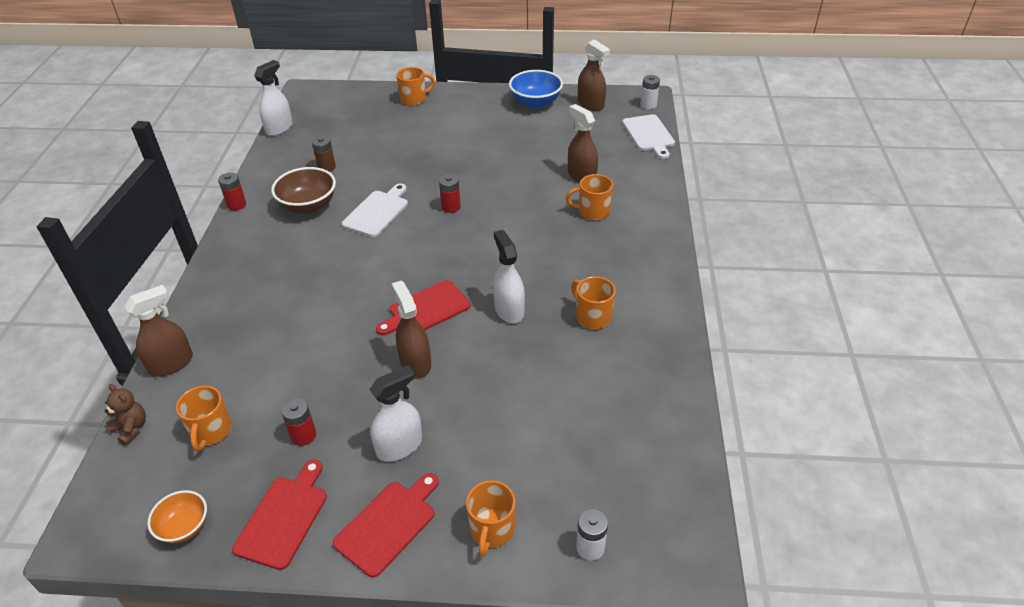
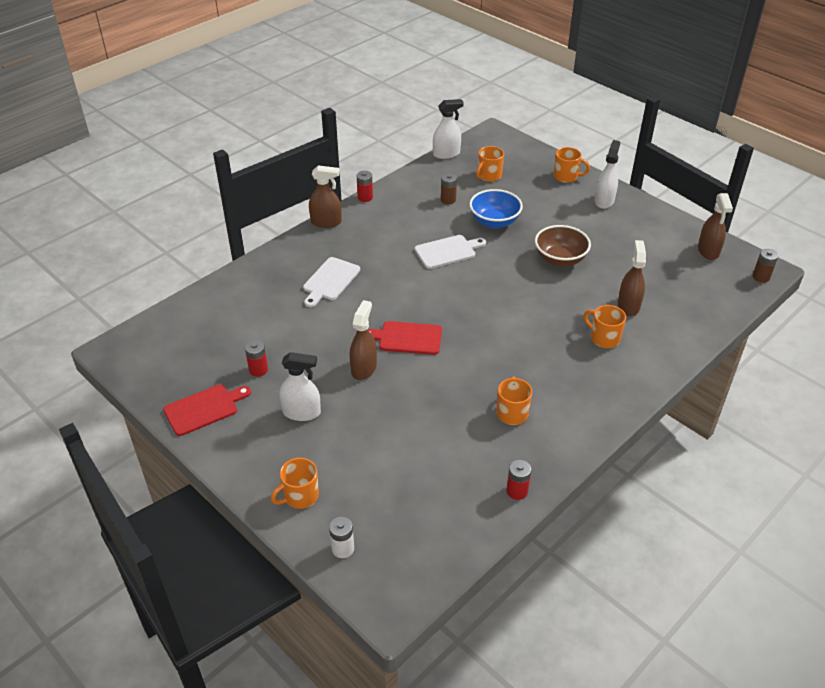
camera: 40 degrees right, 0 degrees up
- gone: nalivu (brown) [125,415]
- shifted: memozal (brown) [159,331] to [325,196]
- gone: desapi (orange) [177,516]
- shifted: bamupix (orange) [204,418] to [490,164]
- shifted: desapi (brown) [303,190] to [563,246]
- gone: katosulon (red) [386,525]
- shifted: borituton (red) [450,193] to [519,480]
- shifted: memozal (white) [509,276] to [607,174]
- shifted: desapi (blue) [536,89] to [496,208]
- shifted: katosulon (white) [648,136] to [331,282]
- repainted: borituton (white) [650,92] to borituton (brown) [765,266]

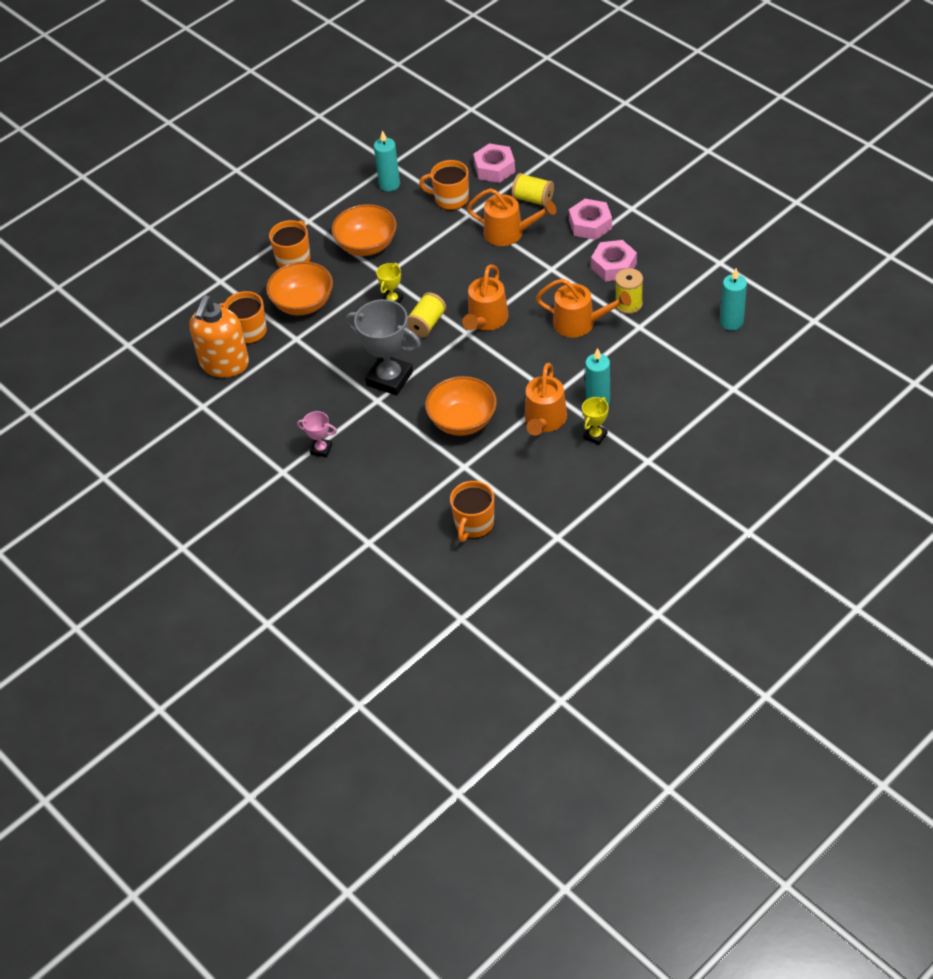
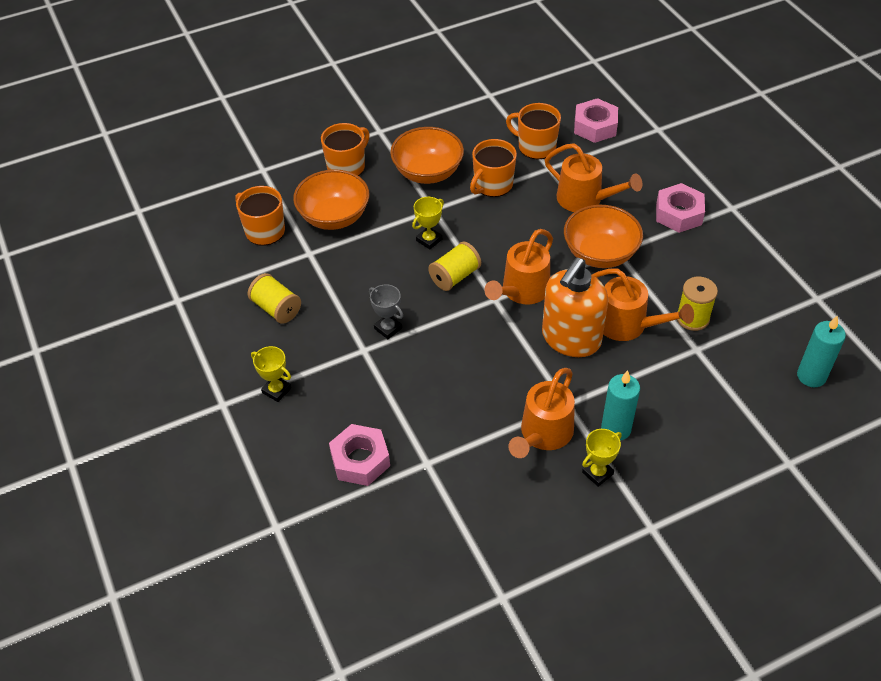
camera: 15 degrees right, 0 degrees up
- shifted: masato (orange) [219,336] to [575,307]
- repainted: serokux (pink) [317,434] to serokux (yellow) [271,374]
- scaled: serokux (grey) [383,347] = [386,311] x0.49
- gone: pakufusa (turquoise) [387,160]
- shifted: desapi (orange) [461,406] to [603,236]
- shifted: bamupix (orange) [472,511] to [493,168]
- shifted: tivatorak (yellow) [533,189] to [274,298]
- shifted: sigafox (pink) [614,260] to [359,455]

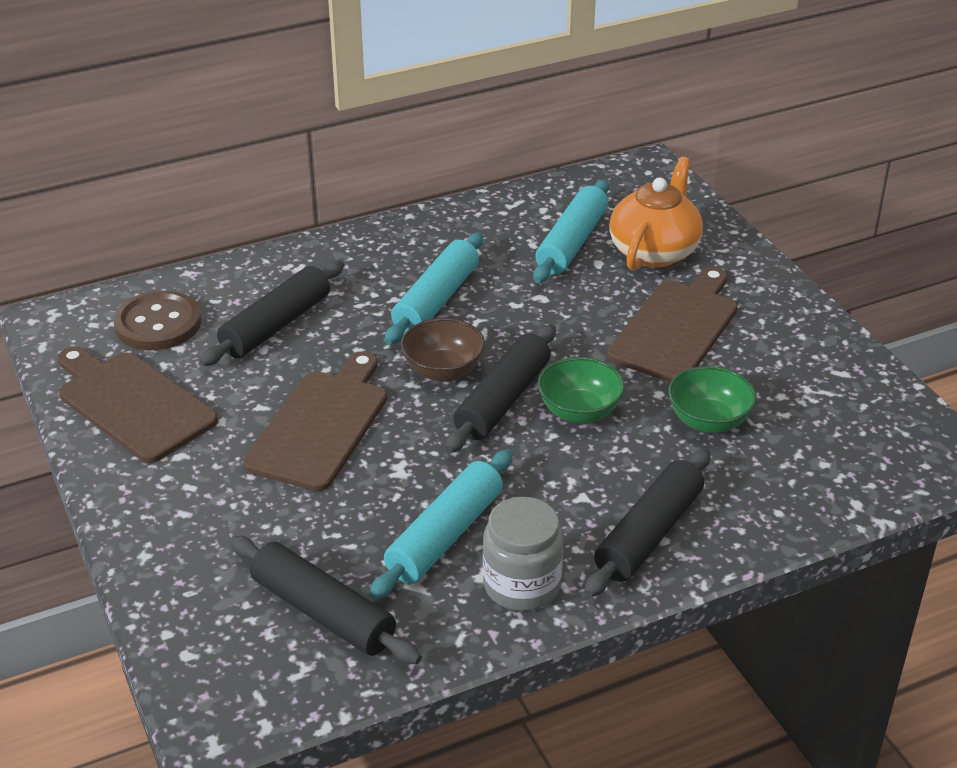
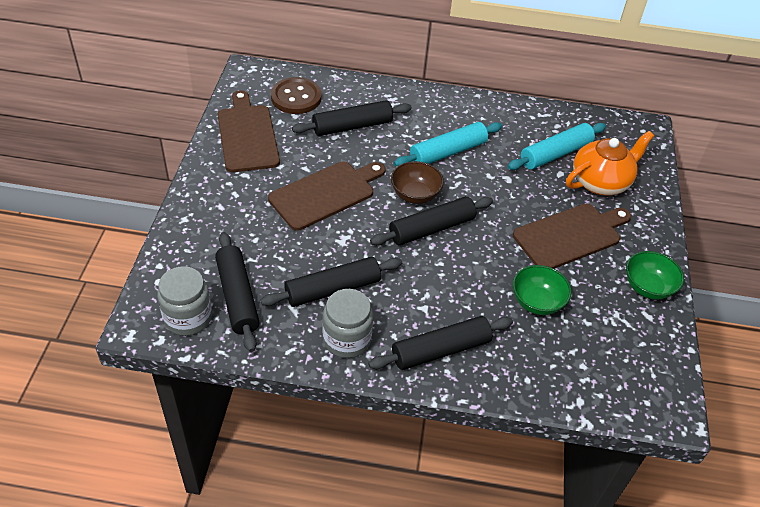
camera: 30 degrees right, 10 degrees up
- repainted: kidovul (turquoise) [441,524] to kidovul (black) [331,281]
- shifted: desapi (green) [581,390] to [655,275]
- new: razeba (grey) [184,301]

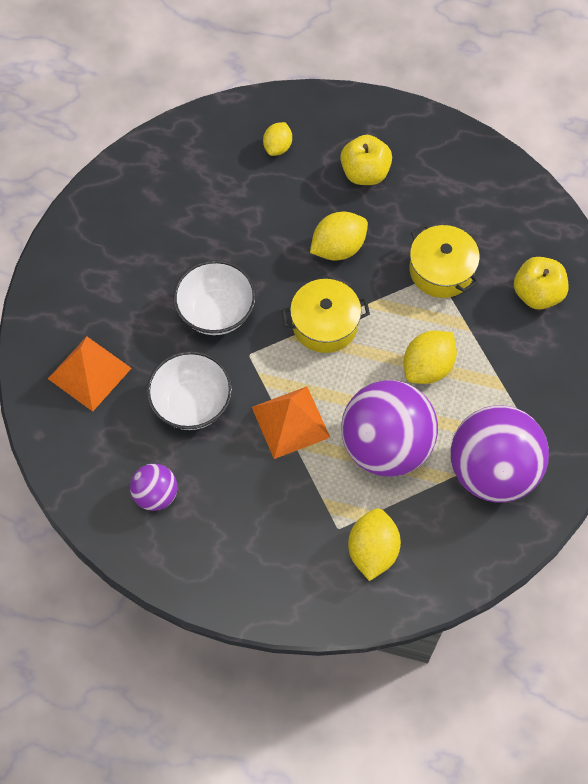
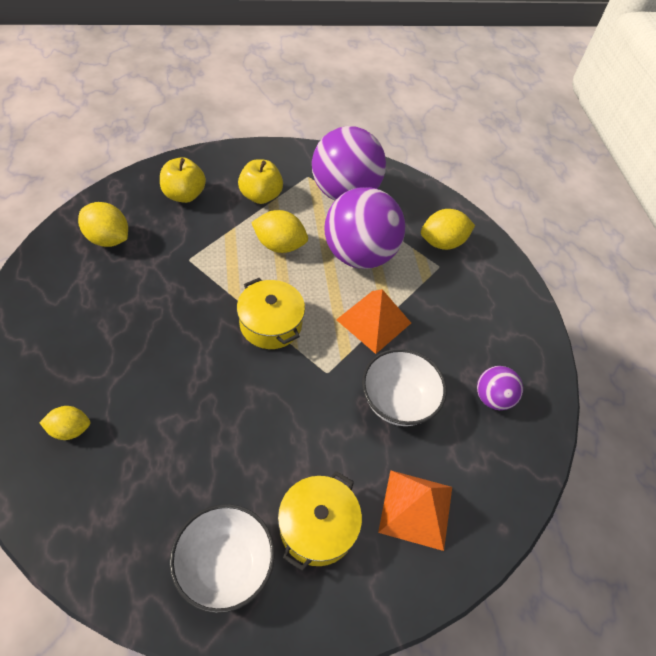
camera: 120 degrees left, 10 degrees down
- shifted: desapi (white) [214,297] to [222,558]
- shifted: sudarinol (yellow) [339,236] to [103,224]
- shifted: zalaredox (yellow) [366,160] to [260,181]
- shifted: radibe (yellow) [445,261] to [320,521]

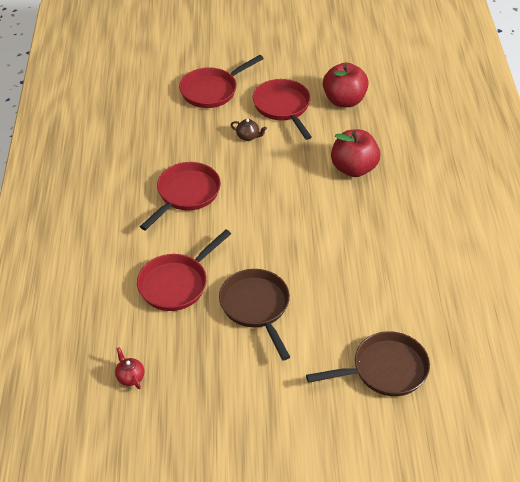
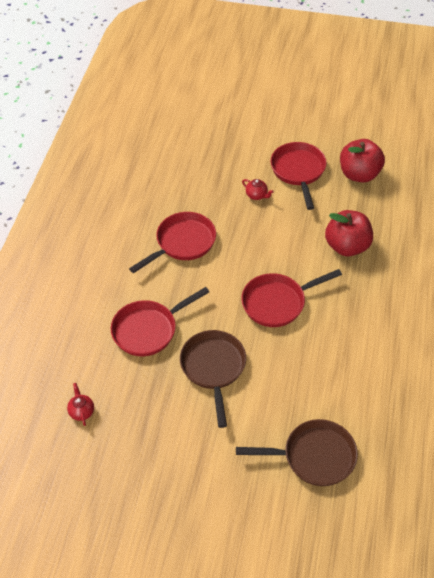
camera: 15 degrees right, 5 degrees up
- shifted: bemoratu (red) [221,81] to [291,298]
- repainted: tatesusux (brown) [249,130] to tatesusux (red) [258,189]

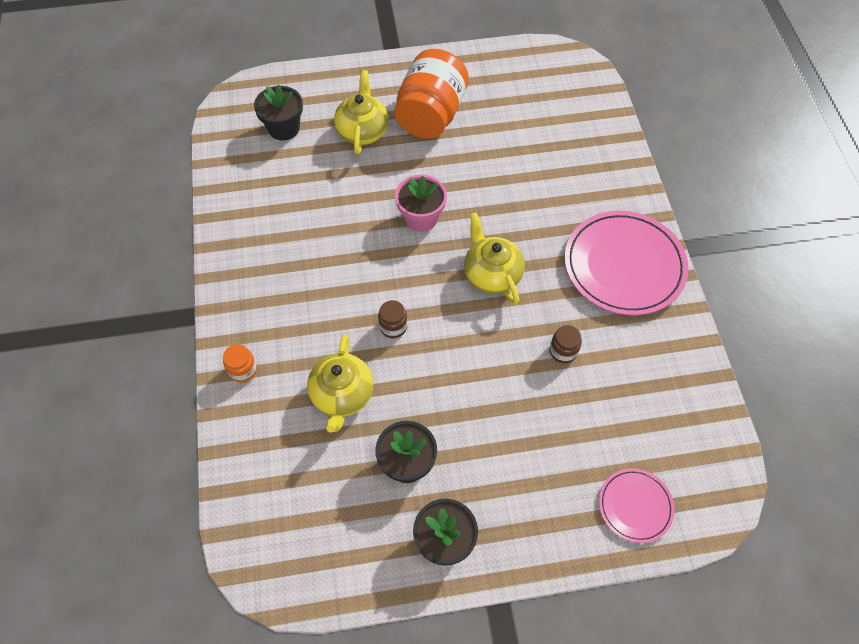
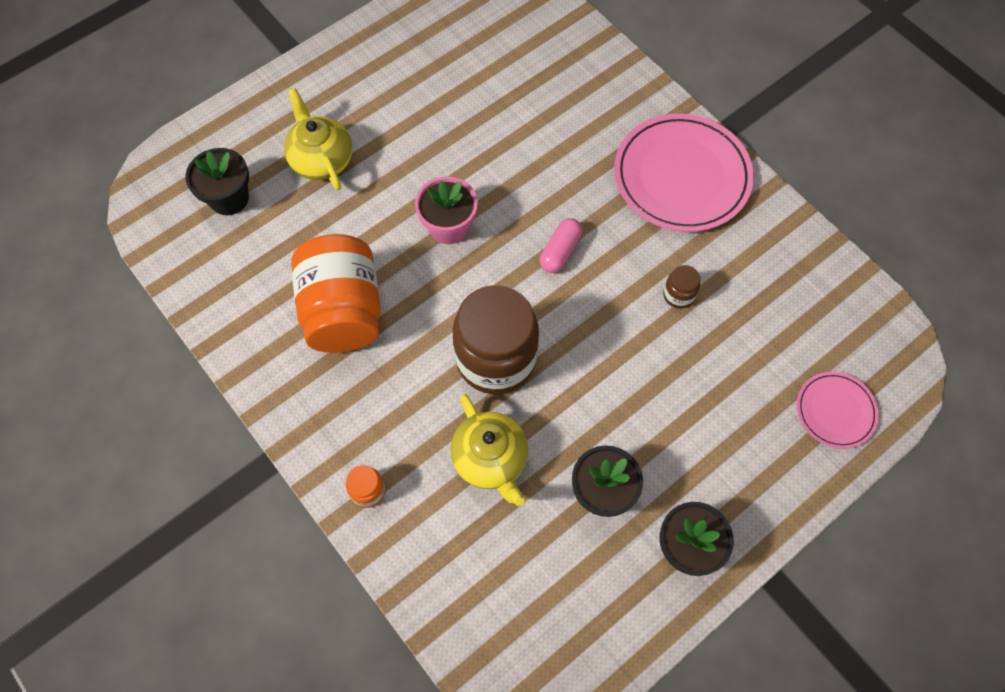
camera: 30 degrees left, 5 degrees up
- scaled: razeba (brown) [392,319] = [496,339] x2.44
- shifted: razeba (orange) [431,94] to [336,293]
- swapped: tatesusux (yellow) [494,258] to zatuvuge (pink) [561,245]

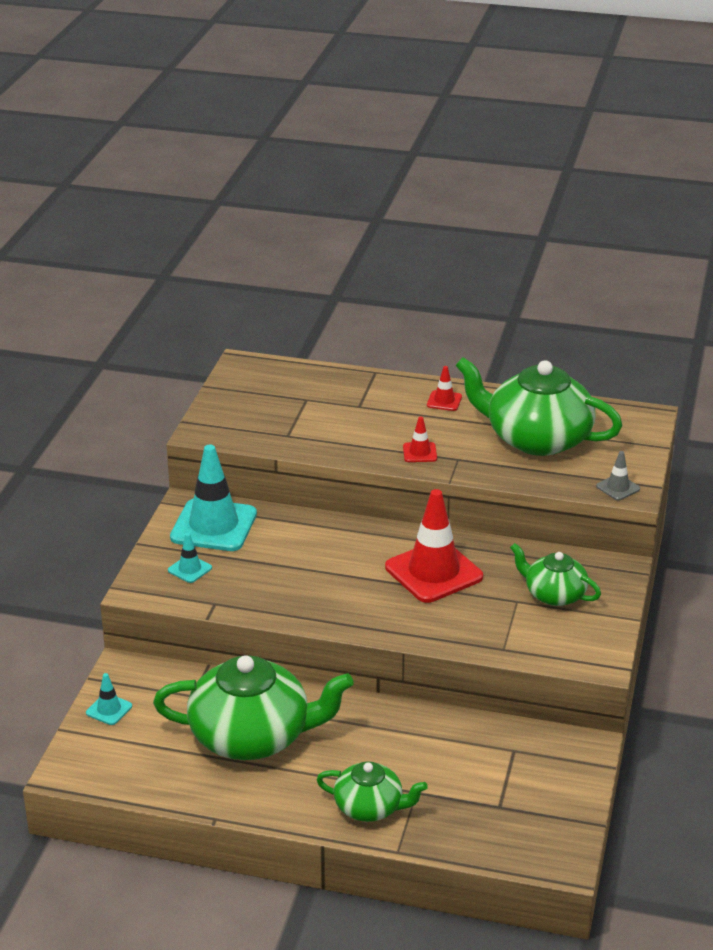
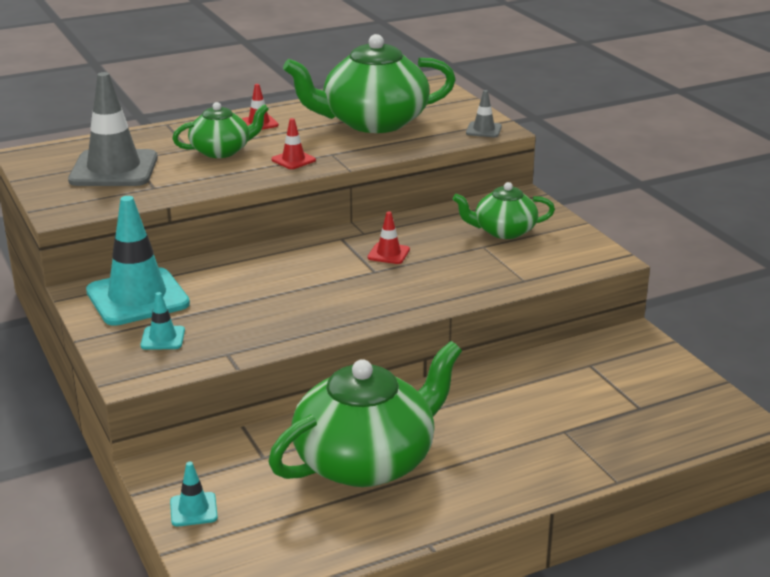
camera: 40 degrees left, 5 degrees down
- shifted: tatesusux (green) [372,791] to [220,130]
- scaled: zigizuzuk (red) [434,546] = [389,237] x0.45
- new: zigizuzuk (grey) [113,129]

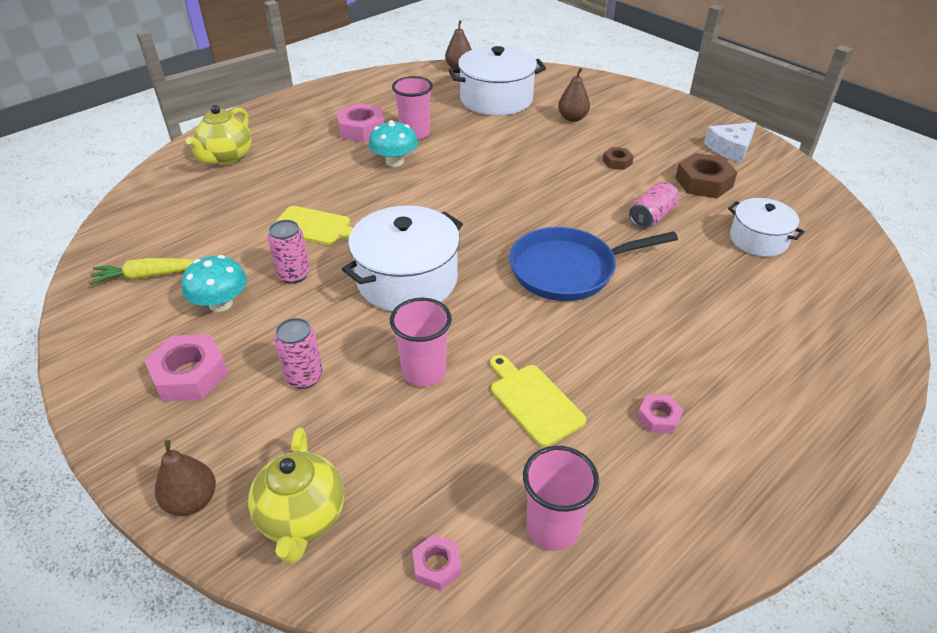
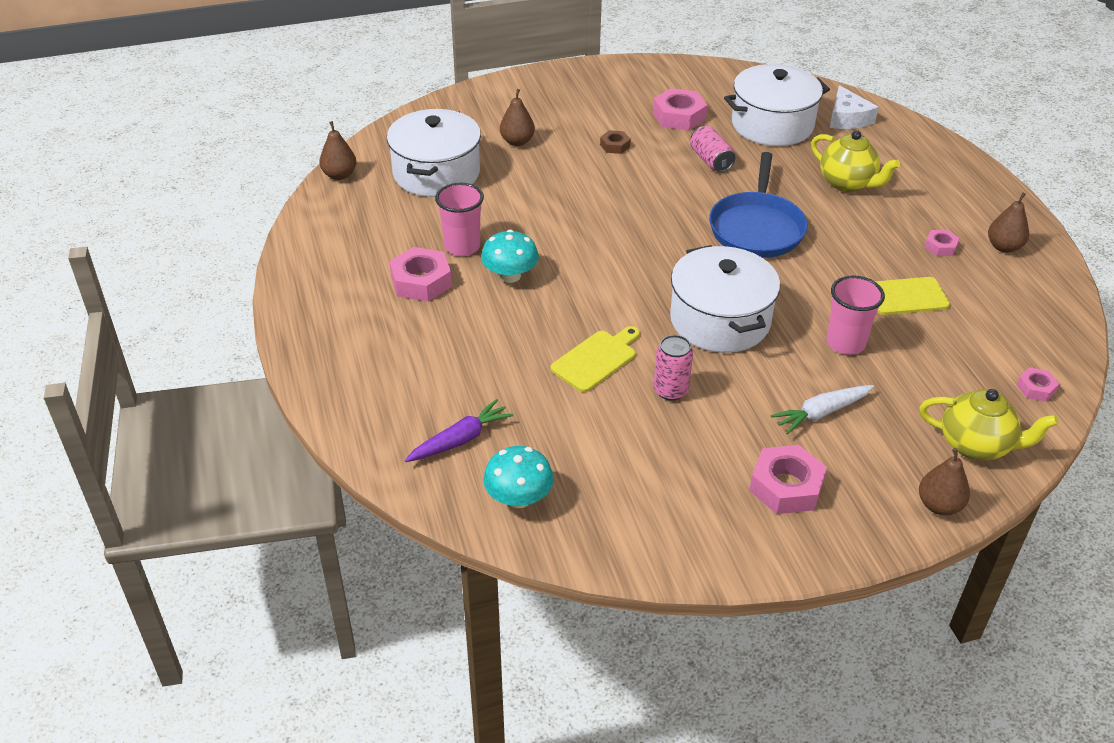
camera: 65 degrees left, 0 degrees up
- gone: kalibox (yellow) [142,271]
- shifted: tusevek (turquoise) [214,283] to [518,477]
- shifted: tatesusux (yellow) [219,135] to [855,161]
- swapped: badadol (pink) [298,353] to kalibox (white) [822,409]
- gone: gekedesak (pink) [561,498]
- repainted: sigafox (brown) [706,175] to sigafox (pink) [680,109]
- shifted: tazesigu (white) [730,142] to [854,107]
- scaled: radibe (white) [766,227] = [777,105] x1.66
- new: kalibox (purple) [459,430]
- new: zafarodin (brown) [1008,222]

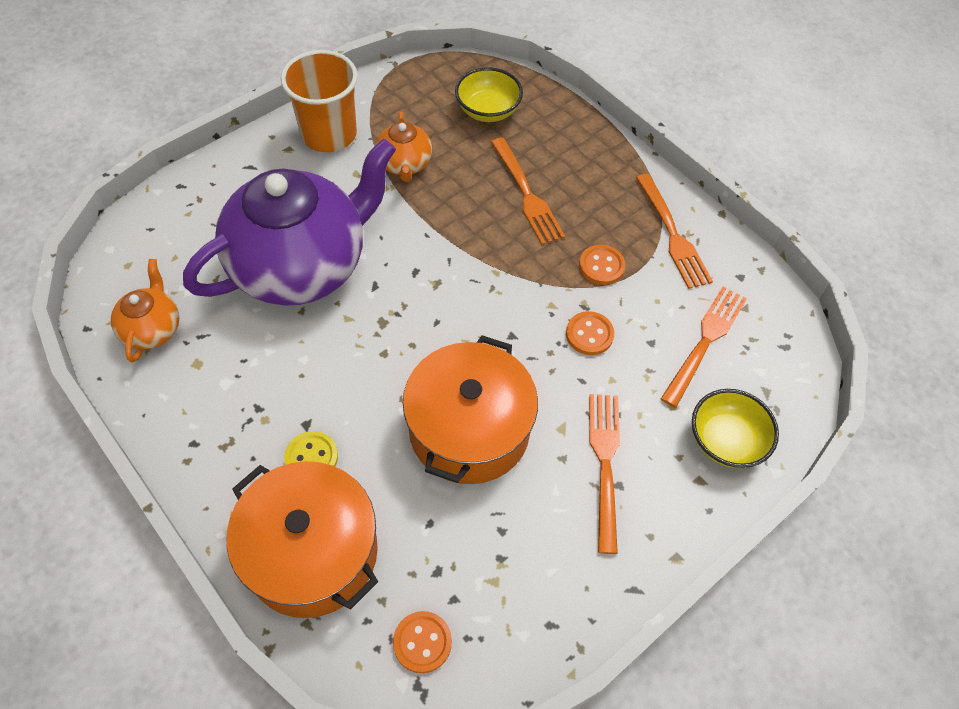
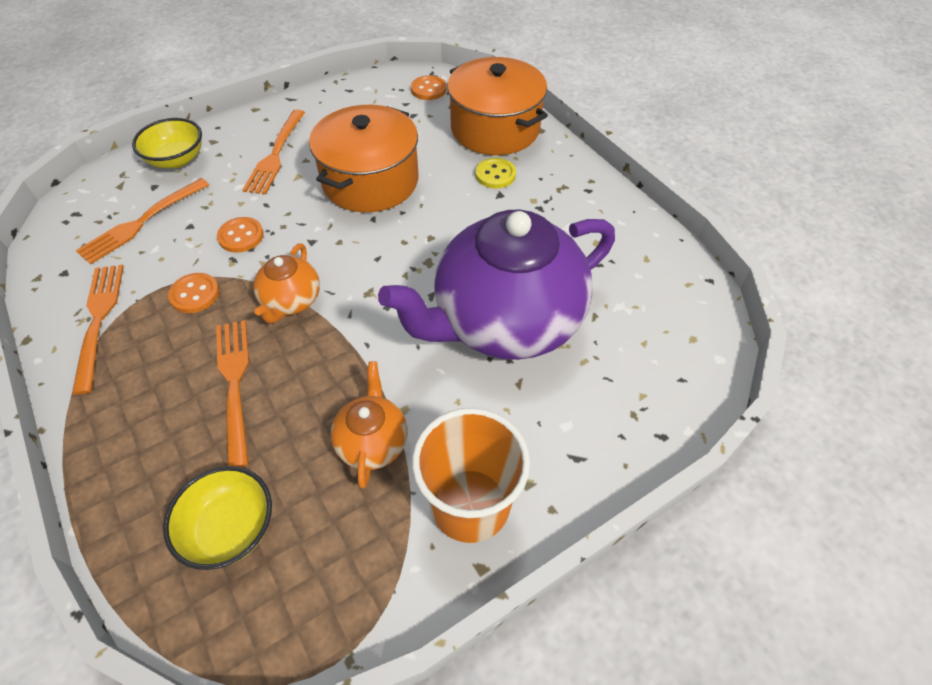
camera: 170 degrees left, 5 degrees down
- shifted: tatesusux (orange) [145,311] to [286,283]

